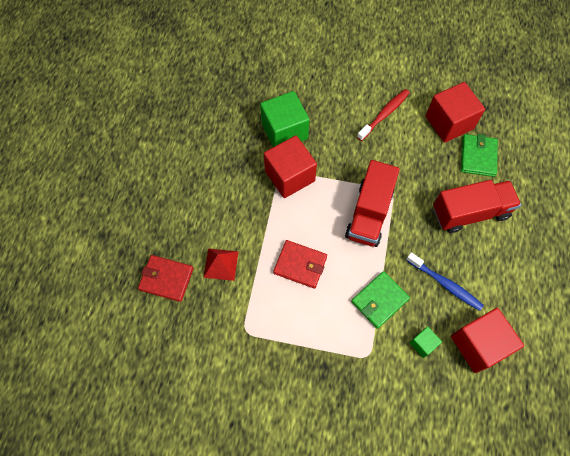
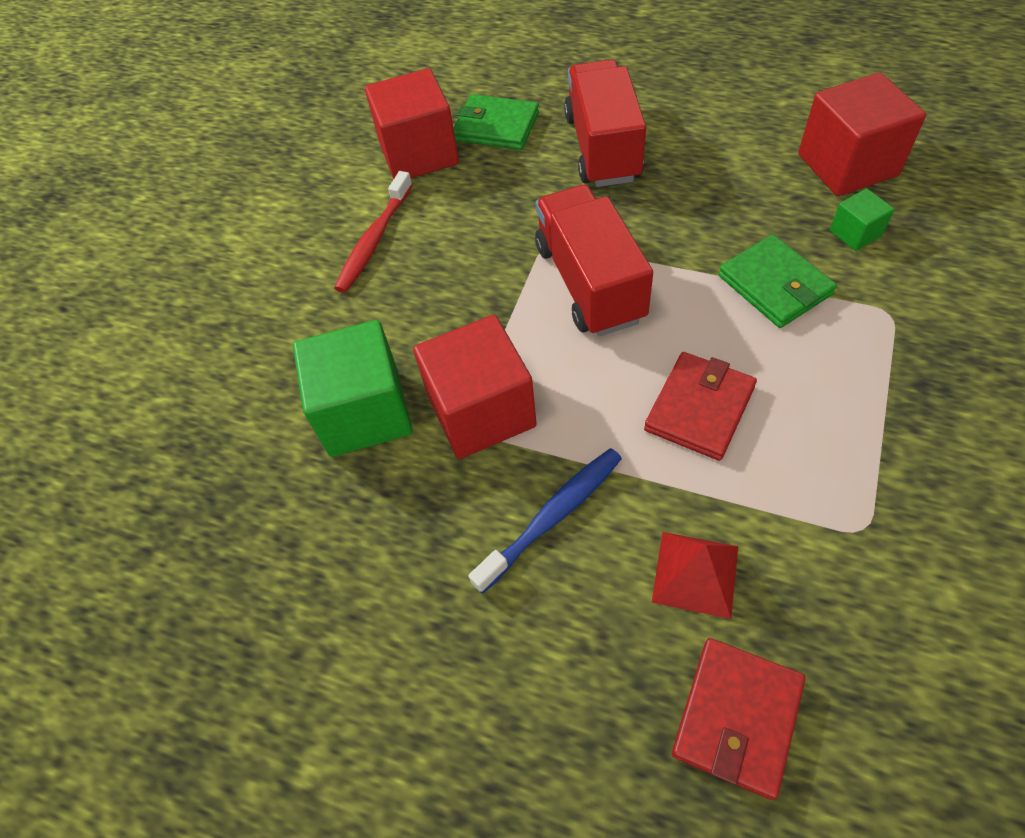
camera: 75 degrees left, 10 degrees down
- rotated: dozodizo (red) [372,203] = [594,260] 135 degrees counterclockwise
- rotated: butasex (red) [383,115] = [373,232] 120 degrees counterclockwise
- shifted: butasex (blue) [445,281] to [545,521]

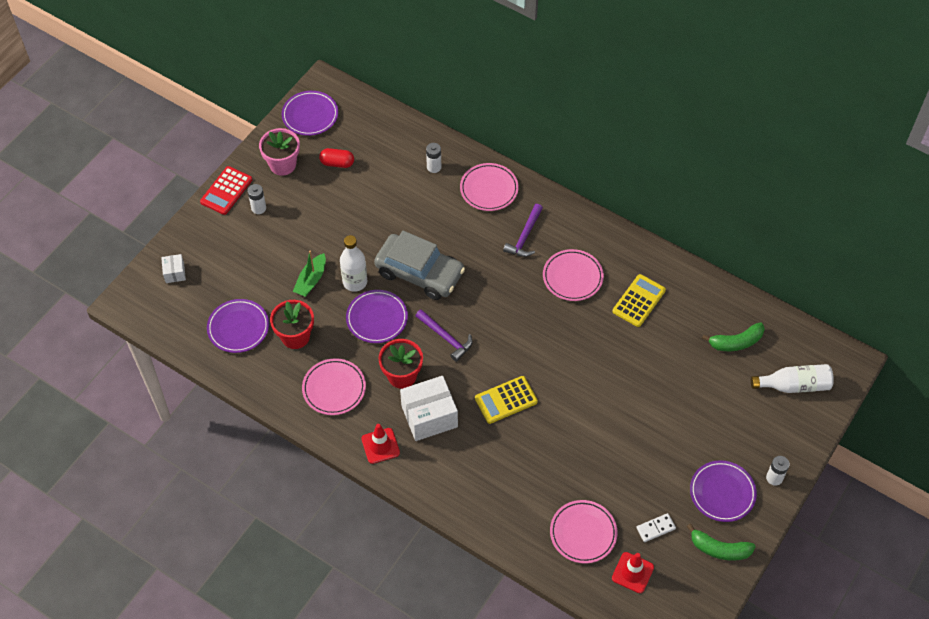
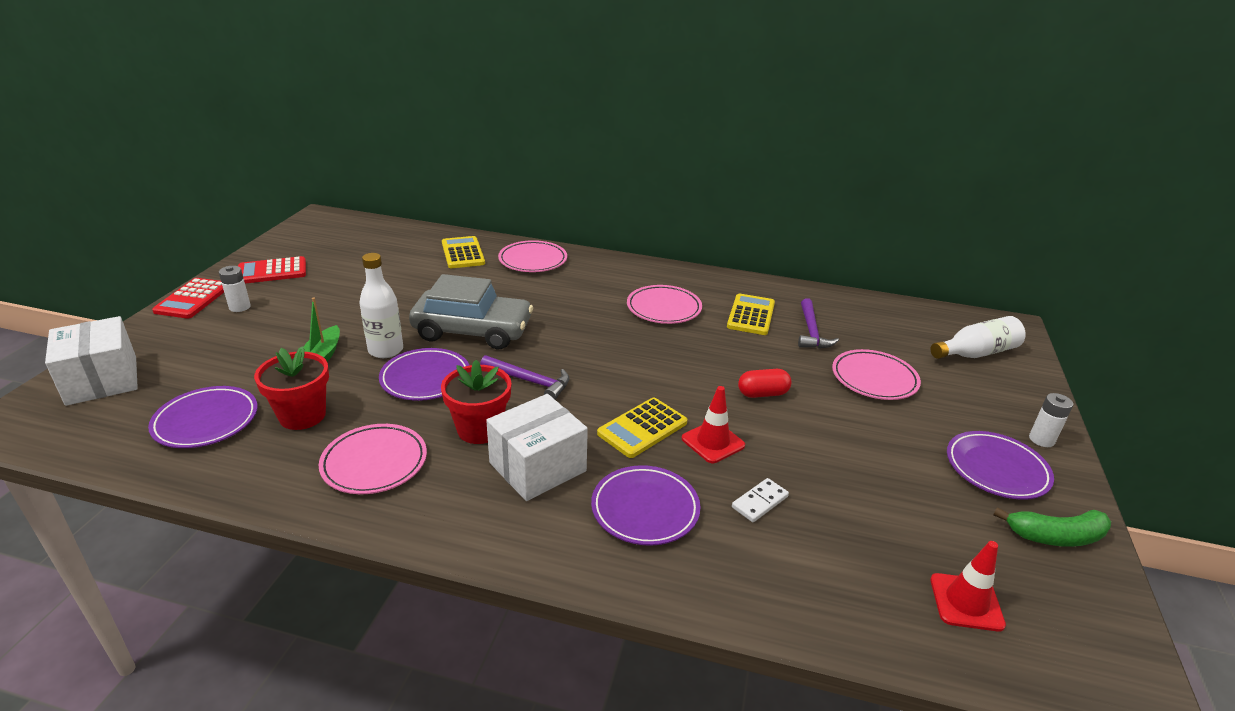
camera: 20 degrees left, 25 degrees down
- scaled: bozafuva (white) [173,268] = [91,361] x2.02
- swapped: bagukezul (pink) [279,152] to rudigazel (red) [272,269]
- shifted: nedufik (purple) [310,113] to [646,505]
- shifted: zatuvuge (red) [336,158] to [765,383]
- shifted: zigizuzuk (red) [380,444] to [713,424]
- swapped: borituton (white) [433,158] to rudigazel (yellow) [463,252]
- shifted: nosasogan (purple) [523,230] to [818,323]
- shifted: nedufik (pink) [584,532] to [876,374]
- shifted: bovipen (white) [656,527] to [760,500]
- gone: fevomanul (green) [733,336]

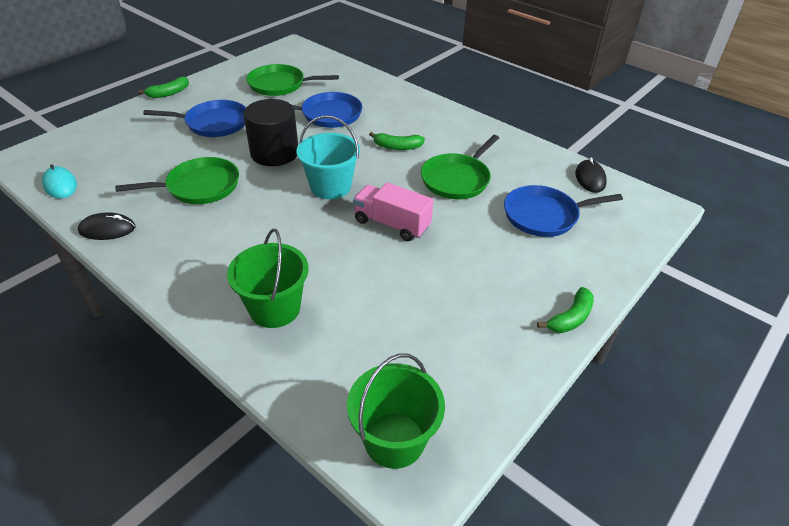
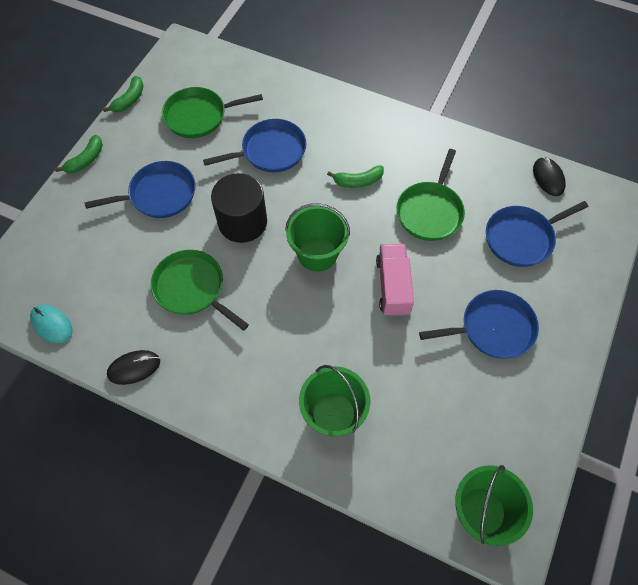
camera: 15 degrees left, 20 degrees up
- rotated: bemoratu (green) [177,180] = [200,290] 105 degrees counterclockwise
- repainted: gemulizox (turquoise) [328,157] to gemulizox (green) [317,237]
- rotated: dozodizo (pink) [393,211] = [395,280] 75 degrees clockwise
- shifted: fevomanul (green) [565,310] to [123,94]
- new: bemoratu (blue) [479,324]

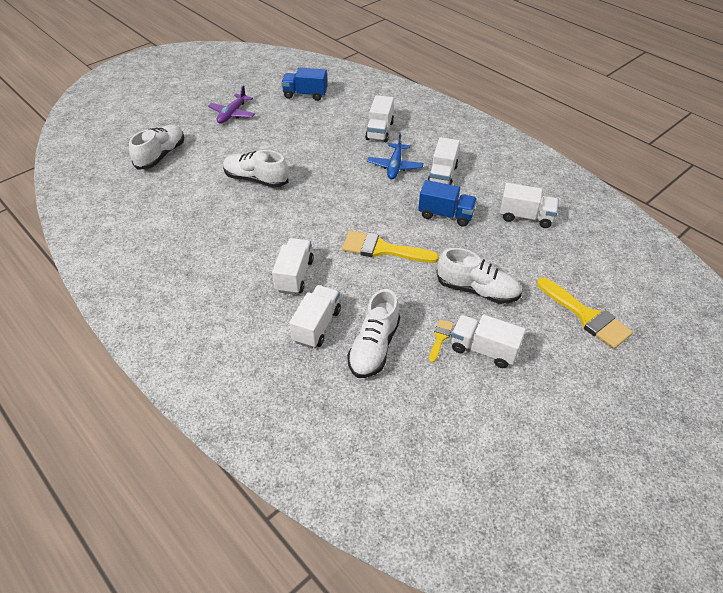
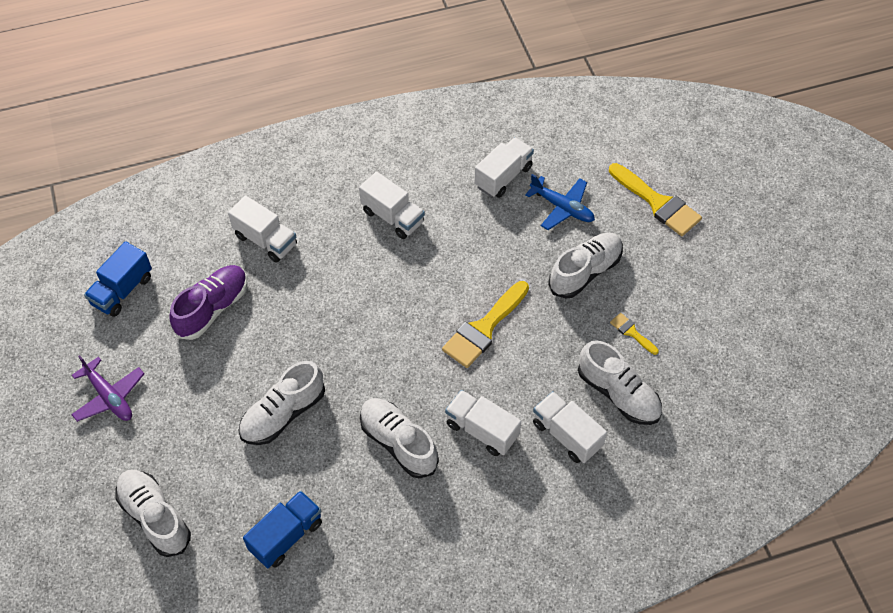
camera: 65 degrees left, 10 degrees up
- shifted: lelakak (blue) [395,156] to [560,202]
- shifted: dozodizo (blue) [447,203] to [282,529]
- gone: dozodizo (white) [488,341]
- rotated: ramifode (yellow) [585,313] = [655,199] 60 degrees clockwise
- new: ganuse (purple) [208,302]
- new: ganuse (white) [399,438]

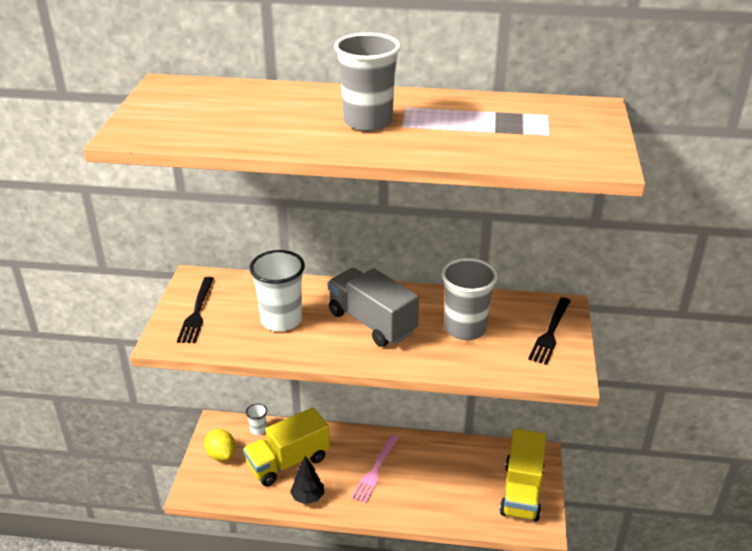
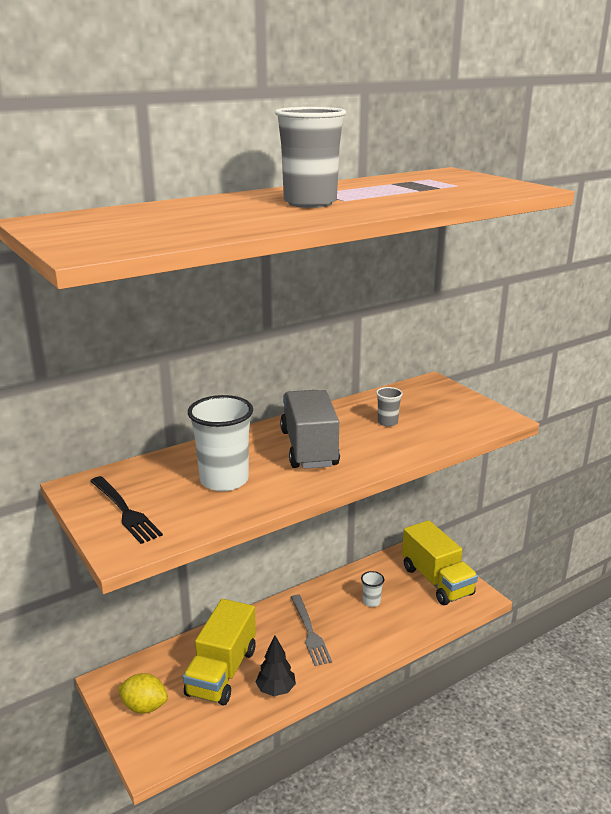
camera: 40 degrees left, 10 degrees down
- shifted: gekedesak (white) [256,419] to [372,589]
- rotated: dozodizo (grey) [373,307] = [310,429] 75 degrees clockwise
- repainted: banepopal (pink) [375,468] to banepopal (grey) [311,630]
- scaled: gekedesak (grey) [469,299] = [389,406] x0.48
- gone: banepopal (black) [549,331]

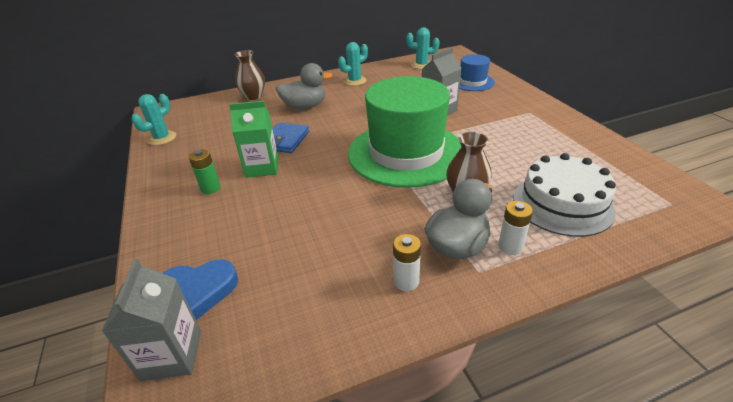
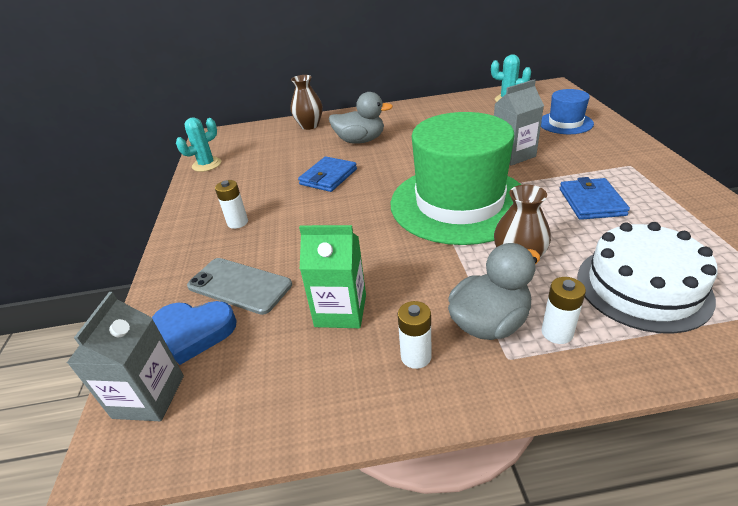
camera: 15 degrees right, 0 degrees up
- repainted: borituton (green) [205,171] to borituton (white) [231,204]
- shifted: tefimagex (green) [254,139] to [332,276]
- gone: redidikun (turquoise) [353,64]
- new: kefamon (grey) [239,286]
- new: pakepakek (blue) [595,198]

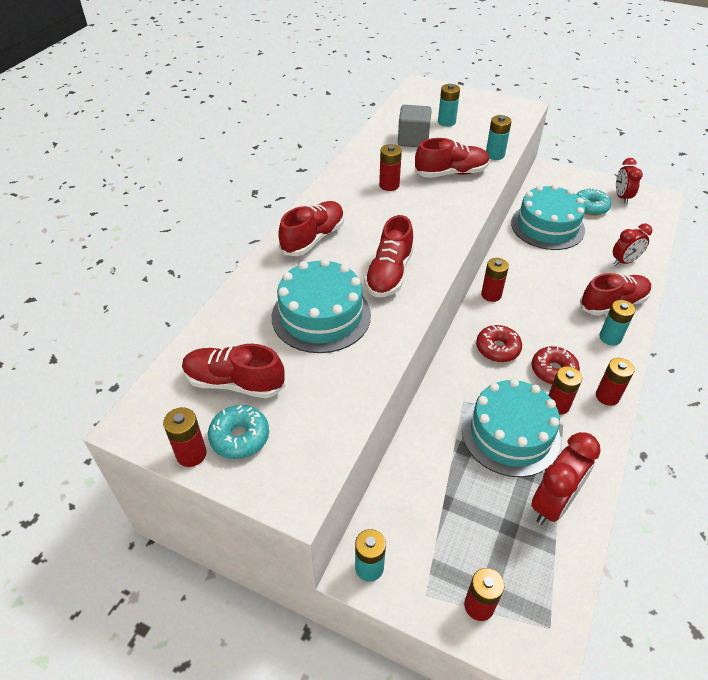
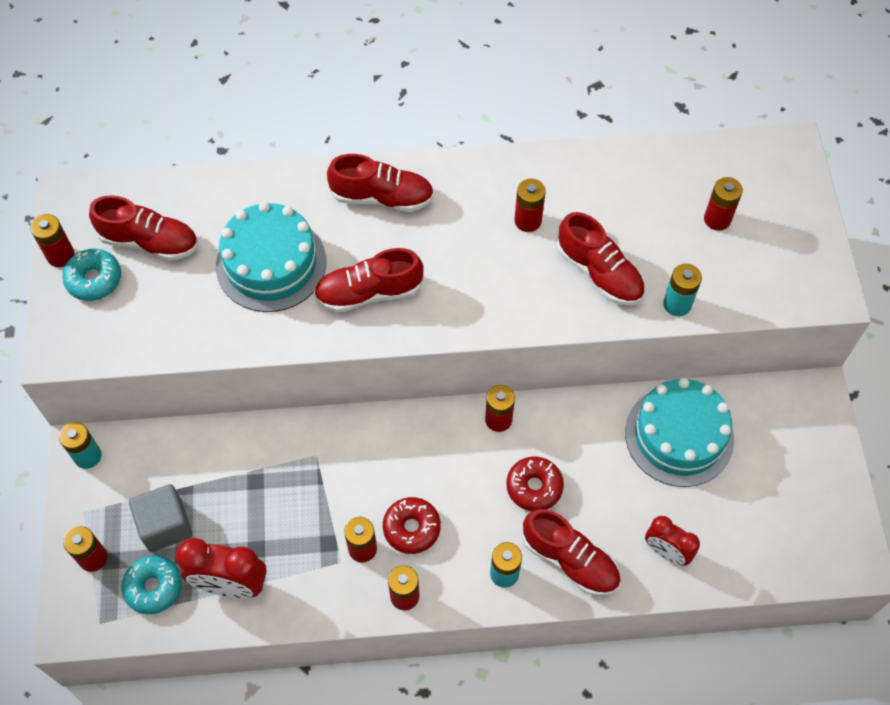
camera: 60 degrees right, 15 degrees up
- rotated: ganuse (red) [233,371] = [143,228] 120 degrees clockwise
- shifted: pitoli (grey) [415,126] to [160,518]
- repainted: borituton (turquoise) [449,105] to borituton (red) [723,204]
- gone: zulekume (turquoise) [511,428]
- shifted: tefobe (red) [499,343] to [535,484]
- shifted: tefobe (turquoise) [593,202] to [151,584]
- gone: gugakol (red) [629,181]

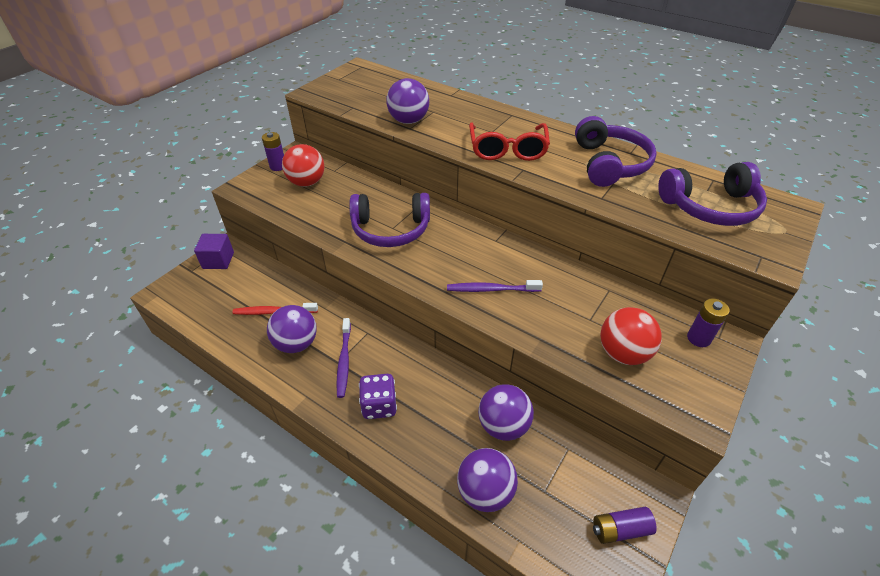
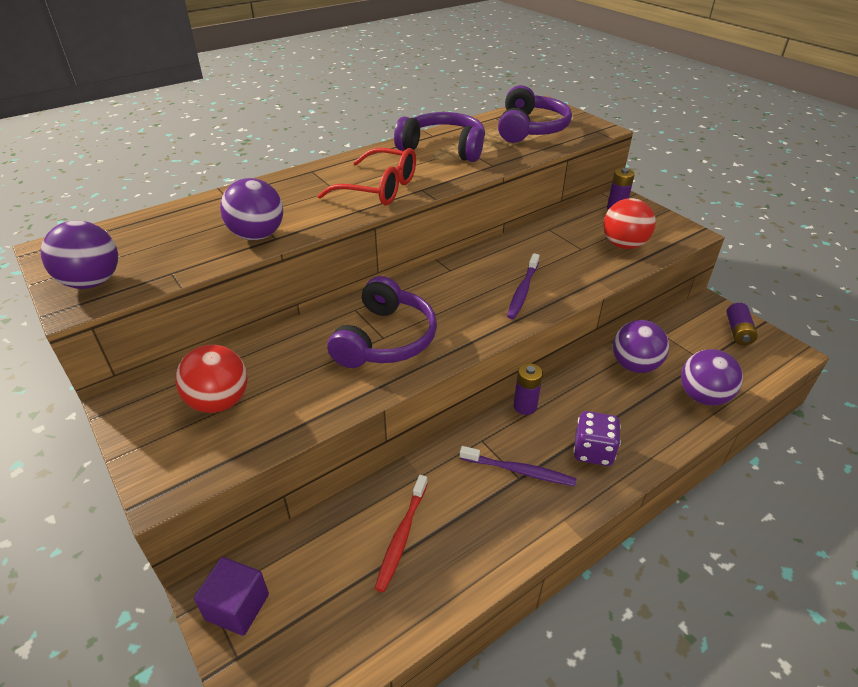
camera: 70 degrees left, 5 degrees down
- shifted: borituton (purple) [273,151] to [528,389]
- shifted: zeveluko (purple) [292,329] to [79,255]

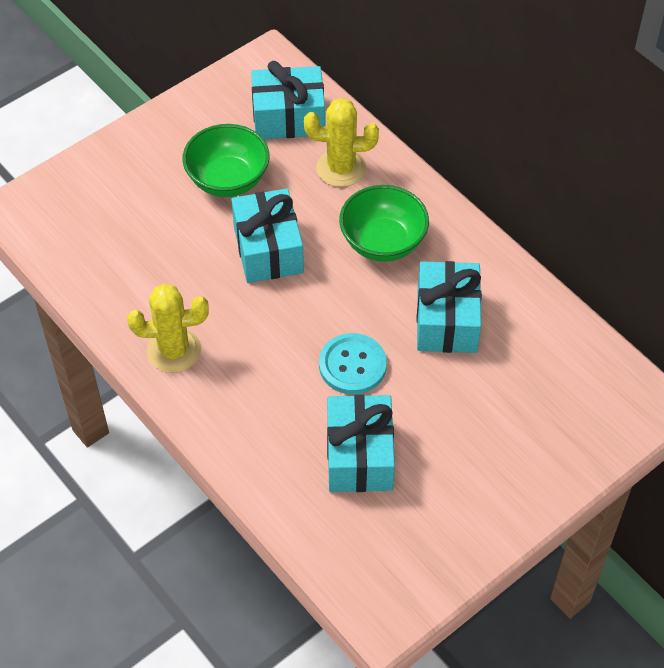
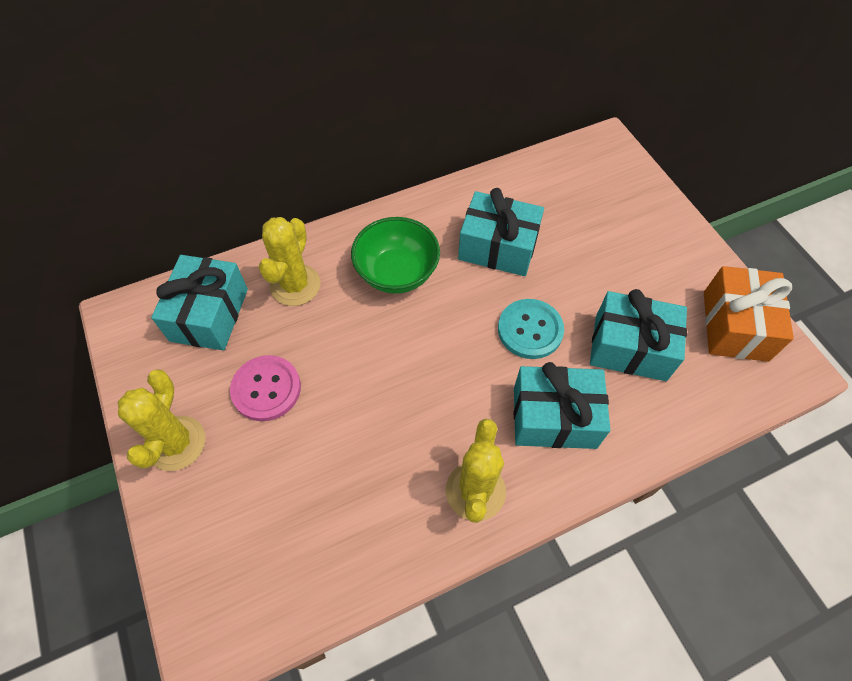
camera: 75 degrees left, 5 degrees up
- swapped: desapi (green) [226,160] to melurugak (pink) [265,388]
- shifted: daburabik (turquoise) [267,235] to [562,405]
- new: redidikun (yellow) [162,420]
- new: daburabik (orange) [749,314]

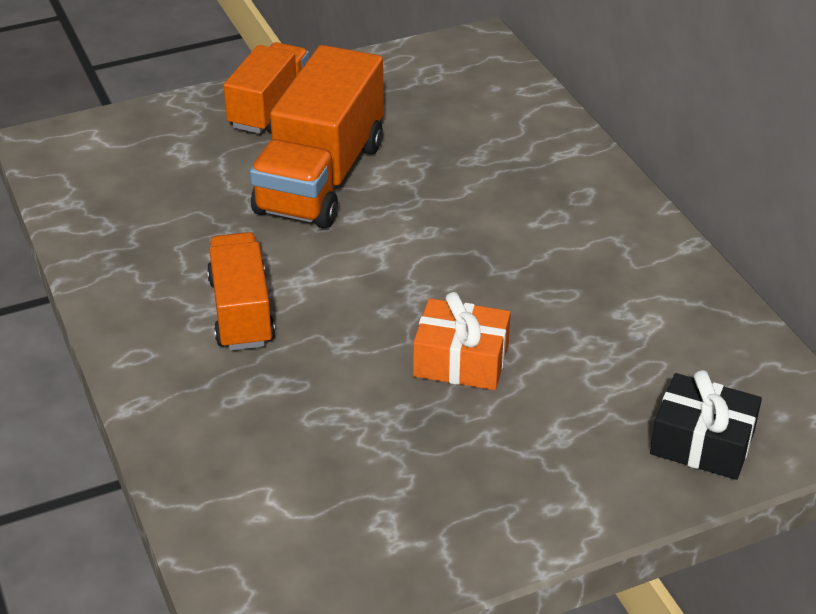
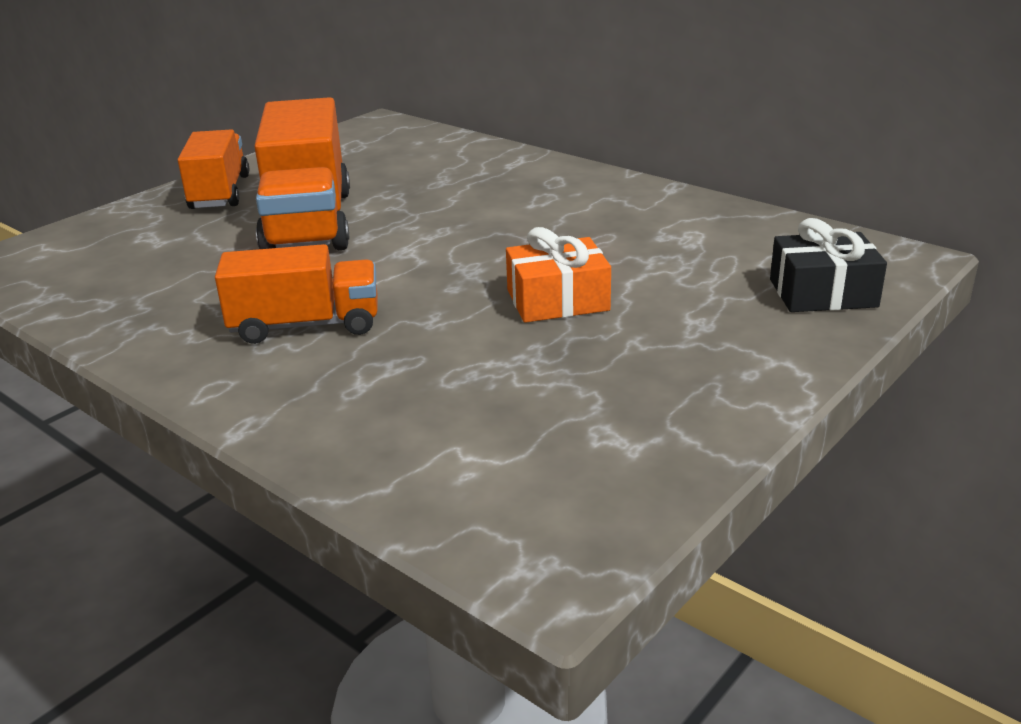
camera: 25 degrees left, 10 degrees down
- rotated: dozodizo (orange) [241,291] = [296,294] 120 degrees clockwise

